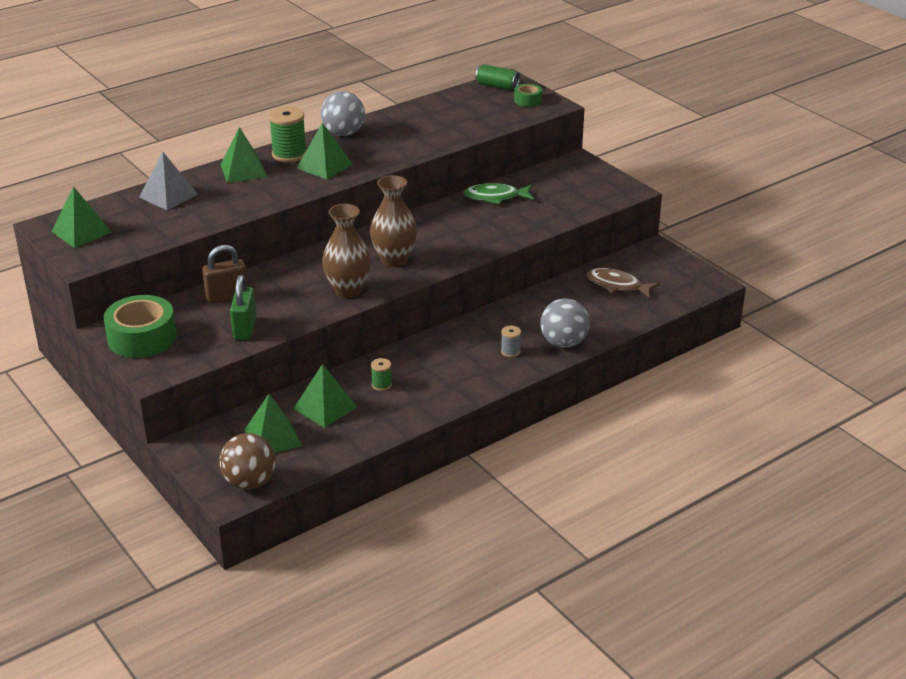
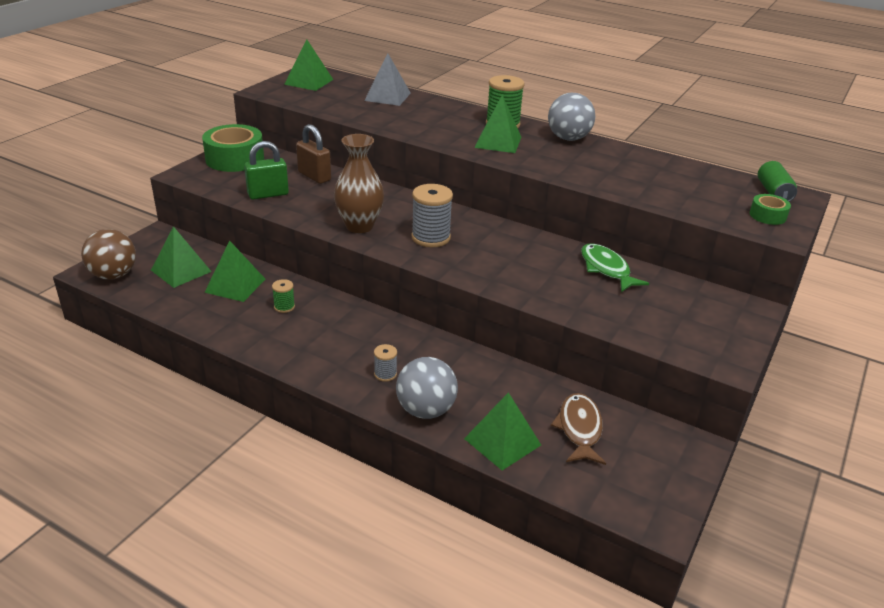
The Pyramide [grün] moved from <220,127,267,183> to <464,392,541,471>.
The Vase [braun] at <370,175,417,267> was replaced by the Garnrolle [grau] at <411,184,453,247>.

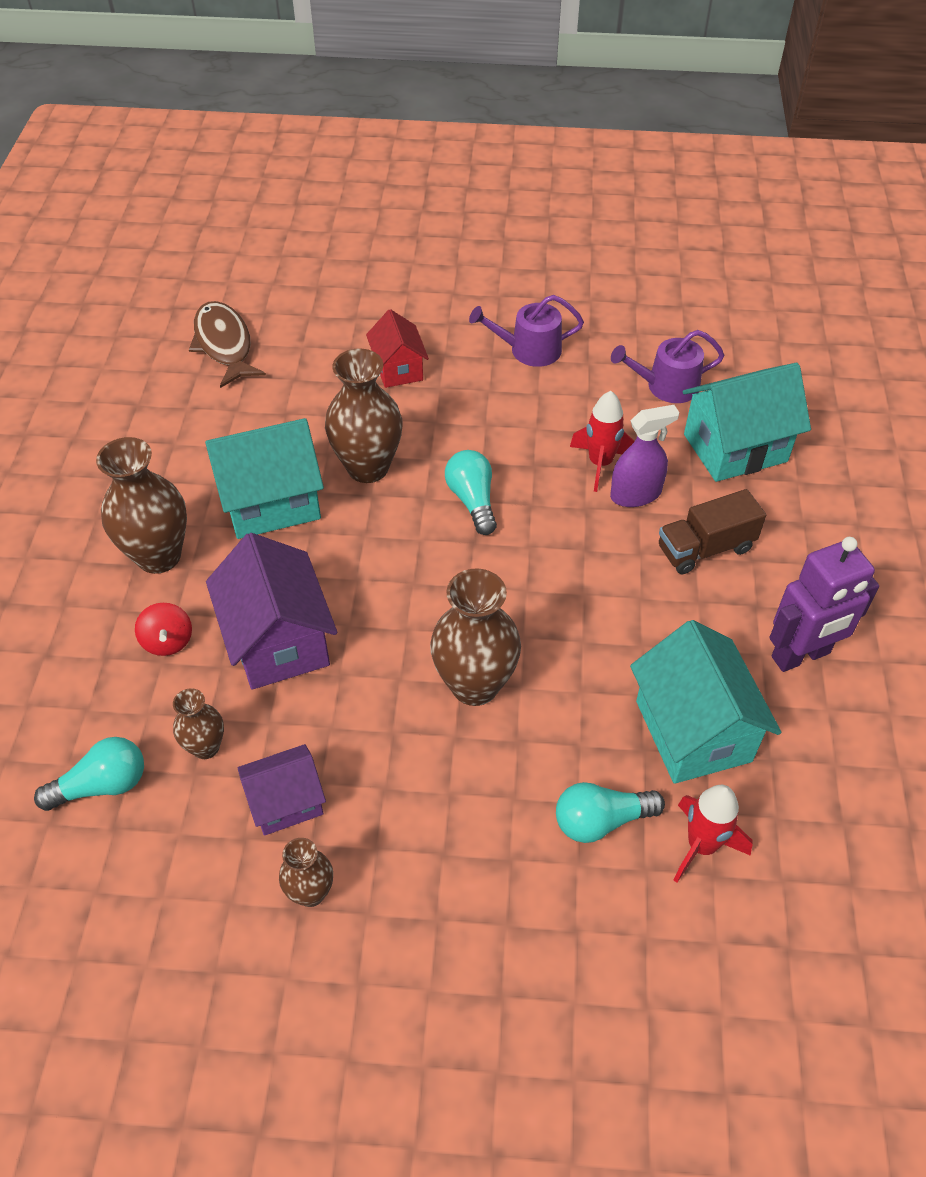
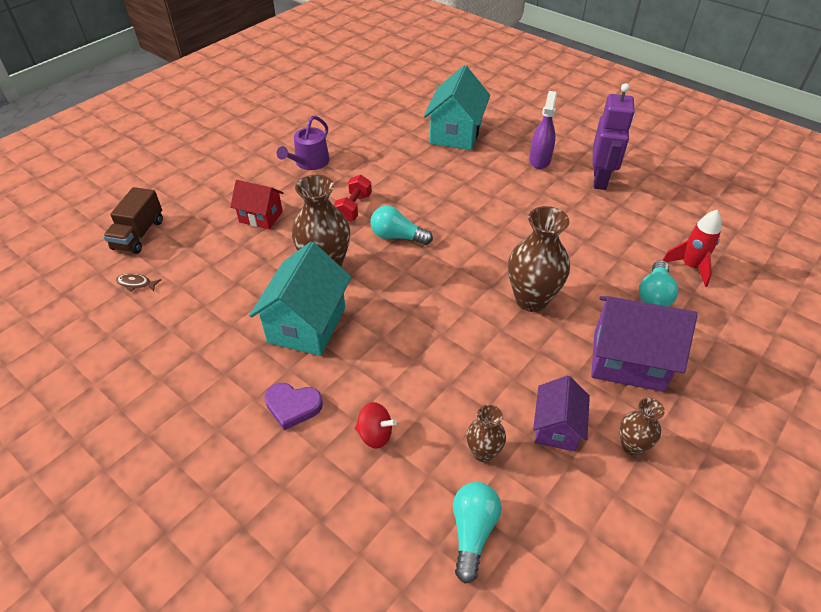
The Fisch [braun] at <189,301,266,388> changed to 0.43 times the size.
The Gießkanne [lila] at <611,330,724,403> disappeared.
The Rakete [rot] at <570,391,634,492> disappeared.
The Sprühflasche [lila] moved from <610,405,680,507> to <529,91,557,169>.
The Vase [braun] at <96,437,187,574> was replaced by the Herz [lila] at <264,383,323,430>.
The Lastwagen [braun] moved from <659,489,766,574> to <103,187,163,254>.
The Haus [lila] moved from <206,533,337,690> to <591,296,697,392>.
The Haus [türkis] at <630,620,781,784> disappeared.
The Hantel [rot] at <334,175,372,222> appeared.

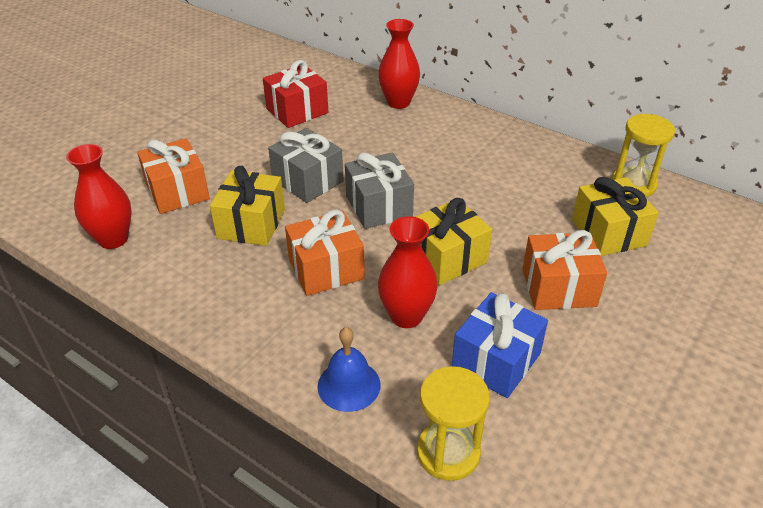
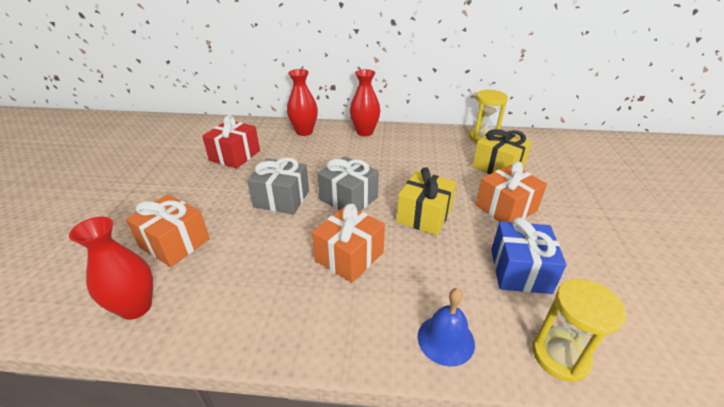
The Geschenk [gelb] at <210,166,285,246> disappeared.
The Vase [rot] moved from <378,216,438,328> to <350,69,381,136>.

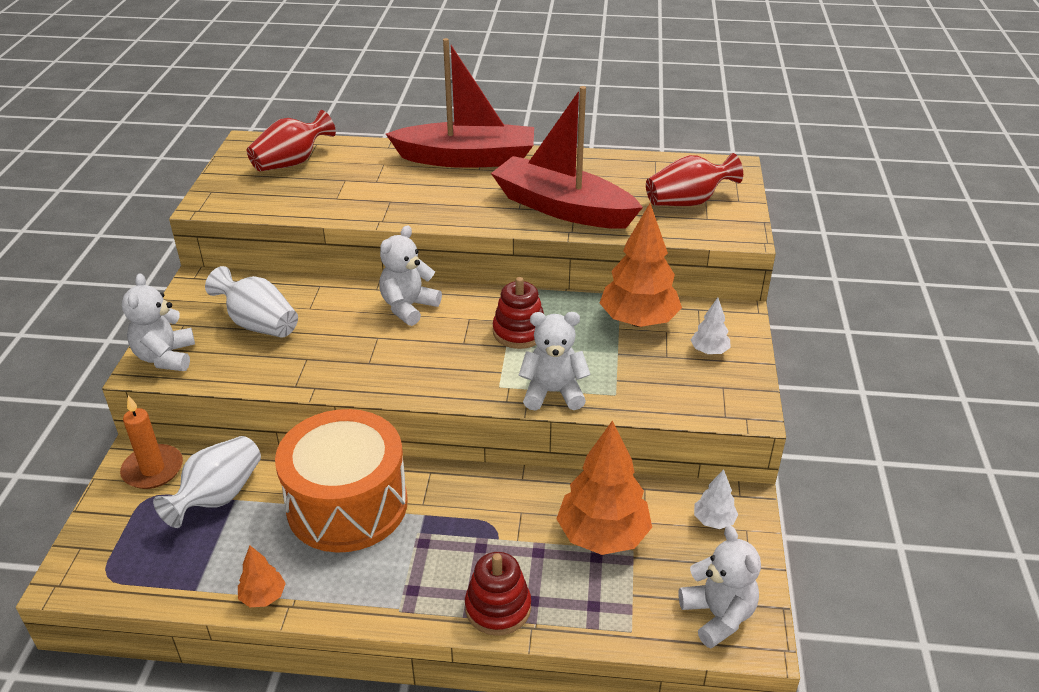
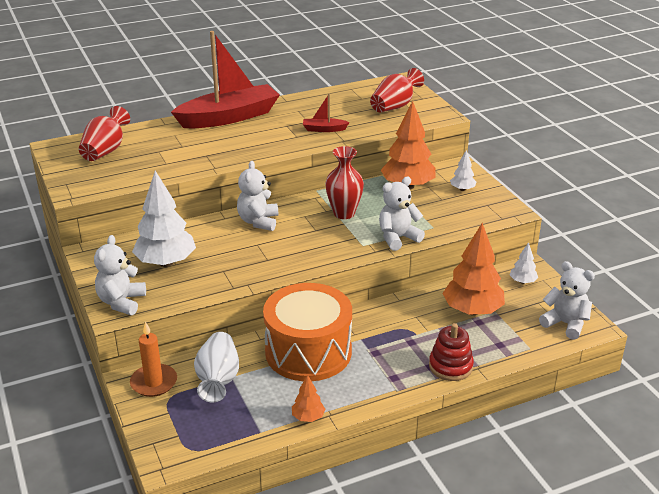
The Boot [rot] at <491,86,643,229> changed to 0.41 times the size.
The Vase [weiß] at <205,266,298,337> was replaced by the Baum [weiß] at <132,171,196,267>.
The Teddybär [weiß] at <122,273,195,371> turned 45 degrees clockwise.
The Stapelspielzeug [rot] at <493,277,544,349> was replaced by the Vase [rot] at <325,146,364,219>.

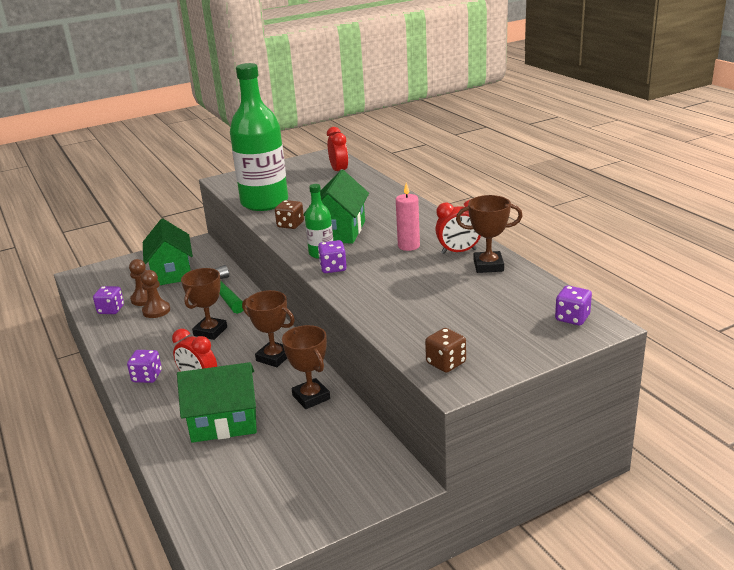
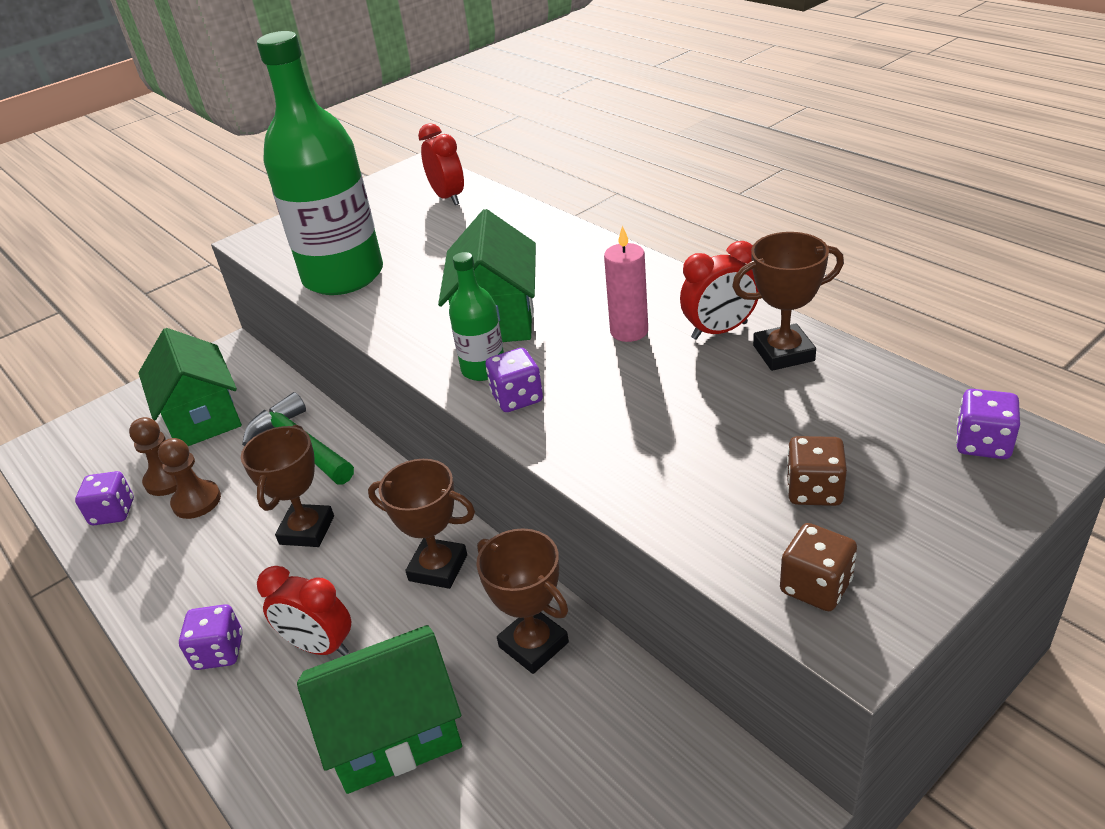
The Spielwürfel [braun] moved from <275,200,304,229> to <786,436,847,506>.

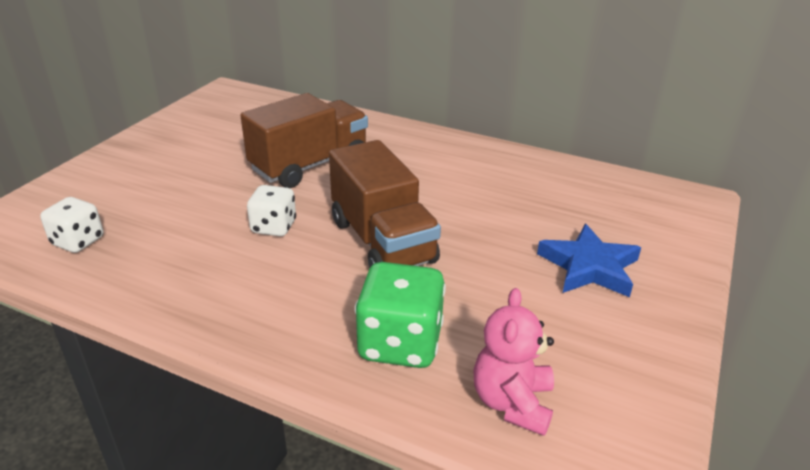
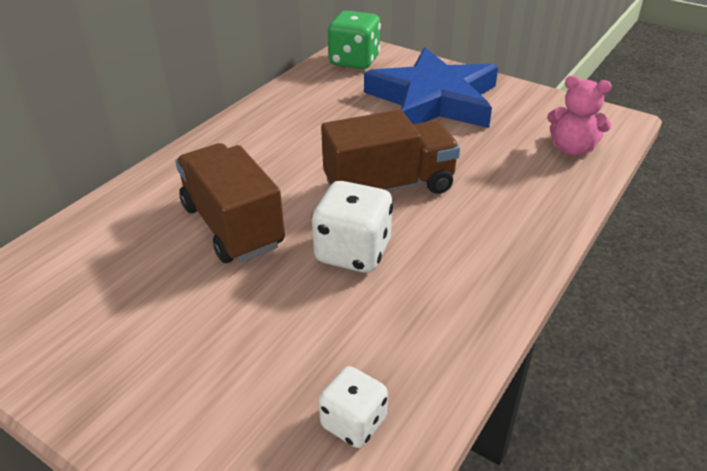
The Spielwürfel [weiß] at <247,185,296,236> changed to 1.60 times the size.
The Stern [blau] at <537,224,641,297> changed to 1.84 times the size.
The Spielwürfel [grün] moved from <355,262,446,368> to <328,11,381,69>.

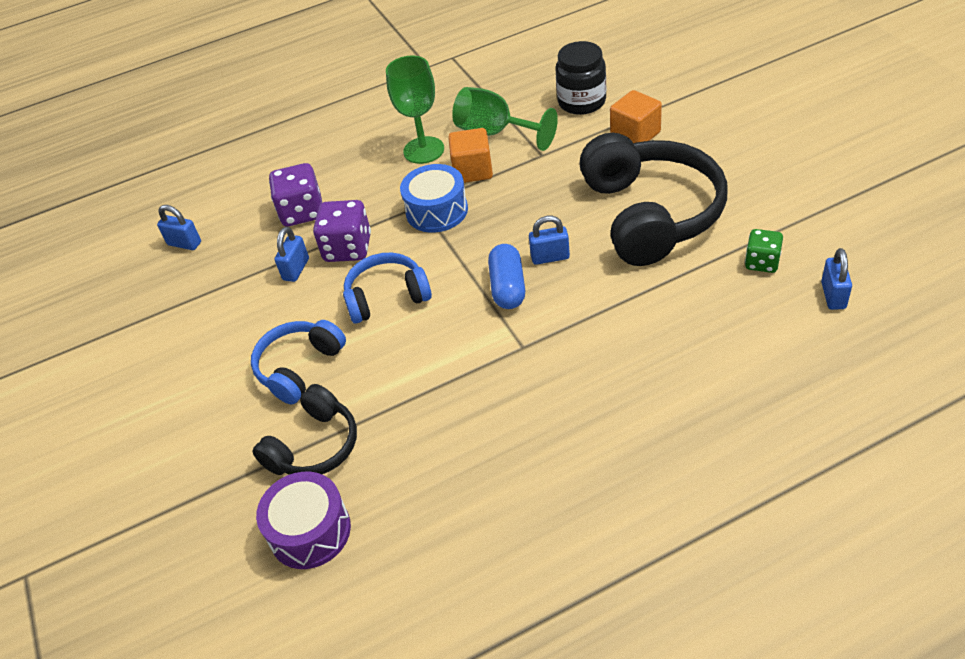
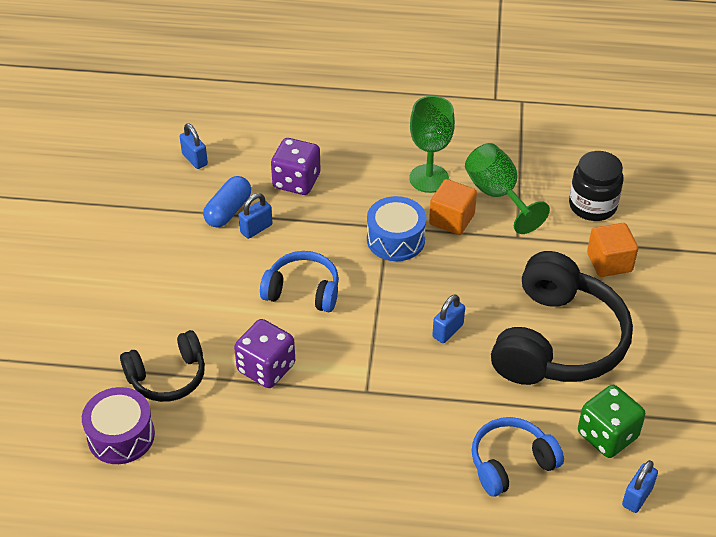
The Spielwürfel [lila] moved from <313,200,371,262> to <234,319,295,388>.
The Vorhängeschloss [blau] at <529,215,570,265> turned 75 degrees counterclockwise.
The Spielwürfel [grün] at <745,229,783,273> changed to 1.59 times the size.
The Kapsel [blau] moved from <488,244,525,309> to <203,176,251,227>.
The Kopfhörer [blau] moved from <251,320,346,404> to <471,417,564,497>.

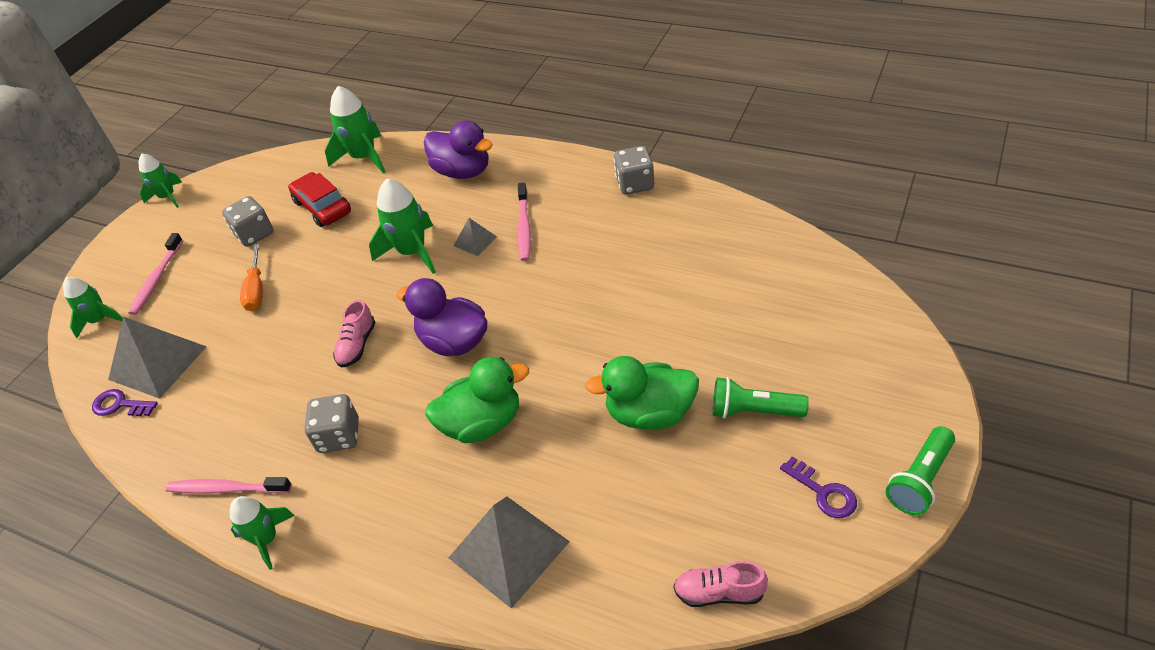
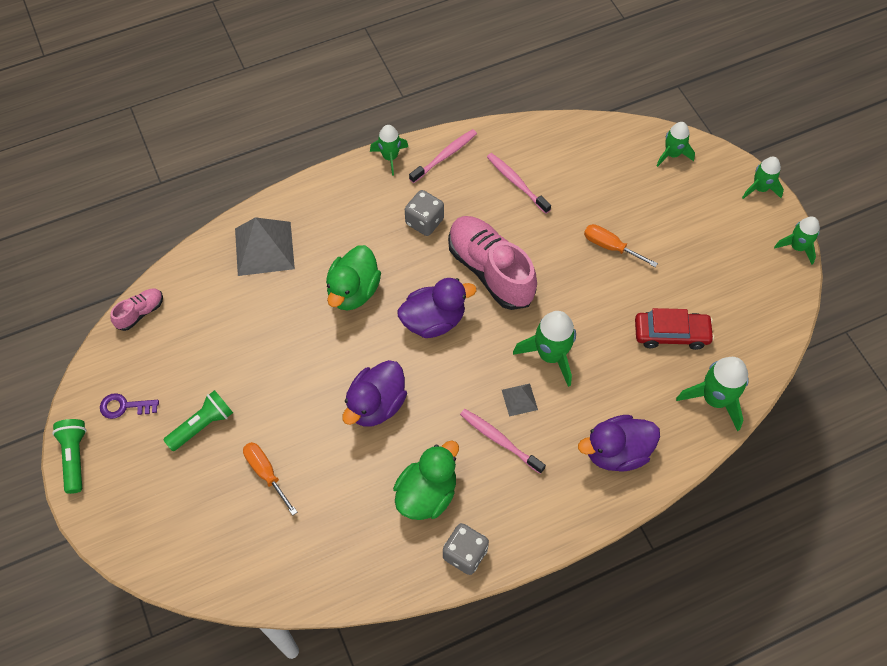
The Spielwürfel [grau] at <222,196,273,247> disappeared.
The Zahnbürste [rosa] moved from <129,233,183,315> to <487,153,551,214>.
The Schuh [rosa] at <333,300,375,368> changed to 2.13 times the size.
The Pyramide [grau] at <108,317,207,399> disappeared.
The Ente [grün] moved from <585,356,699,430> to <393,440,459,520>.
The Schlüssel [lila] at <92,389,158,416> disappeared.
The Rakete [grün] at <742,157,784,199> appeared.
The Ente [lila] at <342,360,407,427> appeared.
The Schraubenzieher [orange] at <243,442,297,516> appeared.

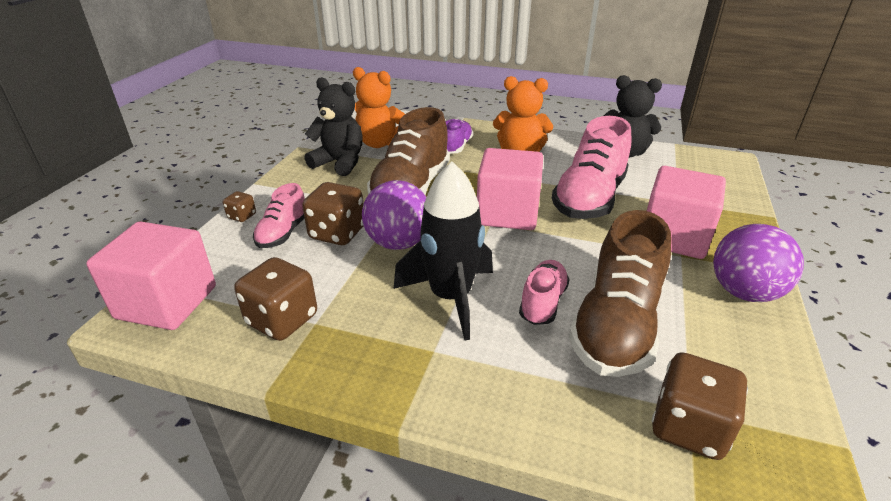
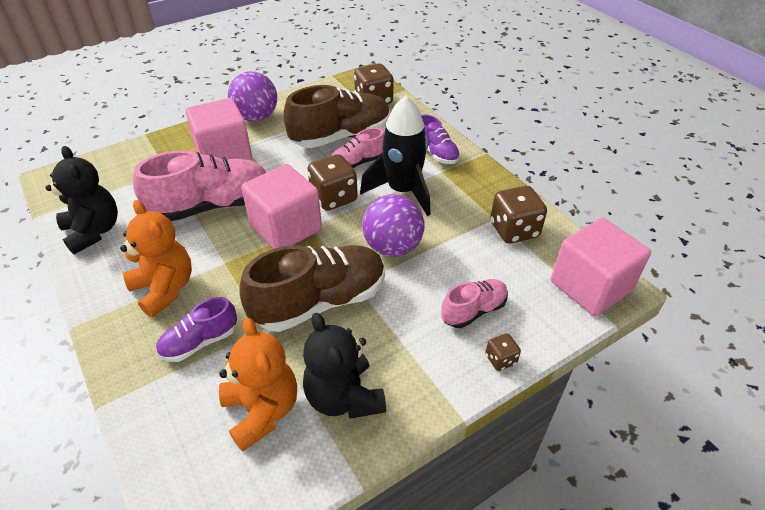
The Spielwürfel [braun] moved from <302,182,364,245> to <307,154,358,211>.
The Schuh [lila] at <421,114,460,164> appeared.

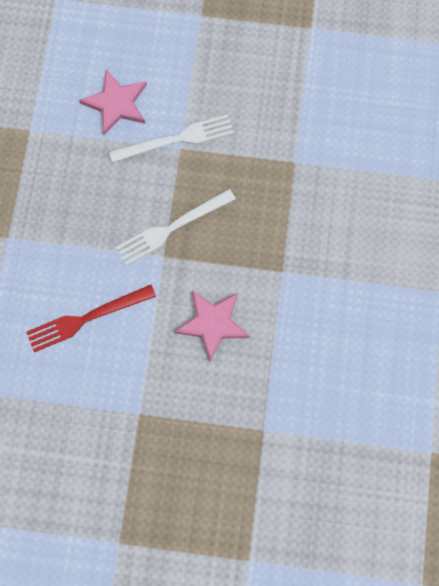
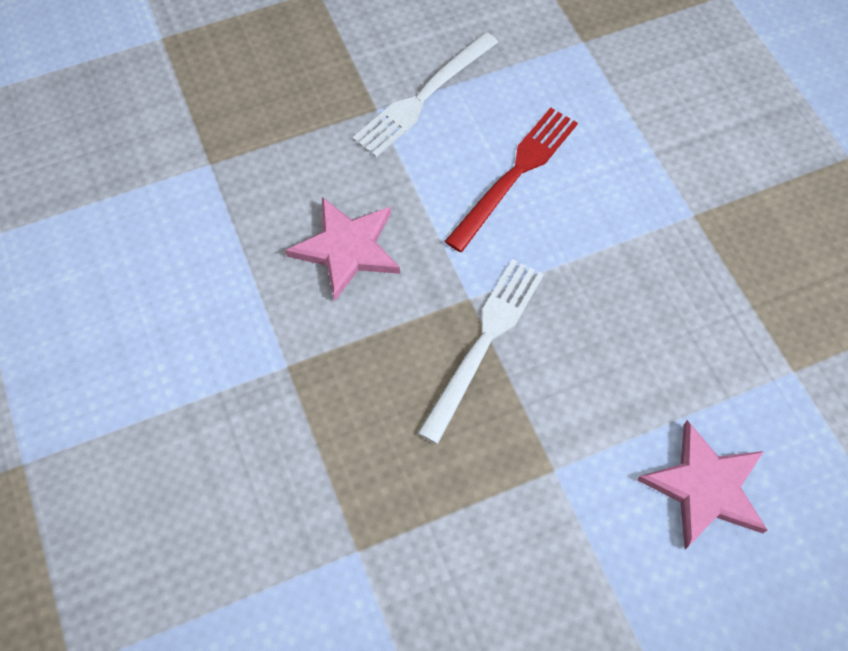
The Gabel [weiß] moved from <109,114,234,163> to <352,32,498,157>.

